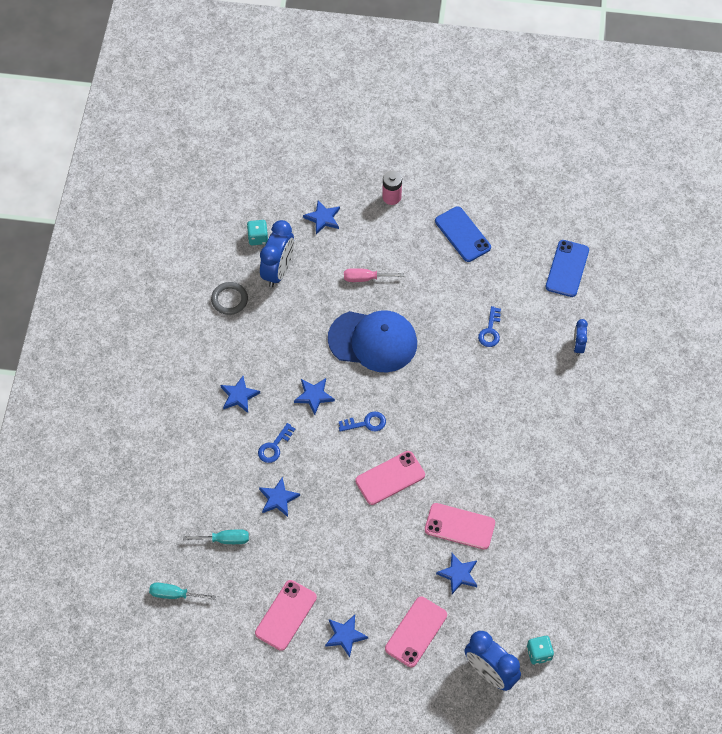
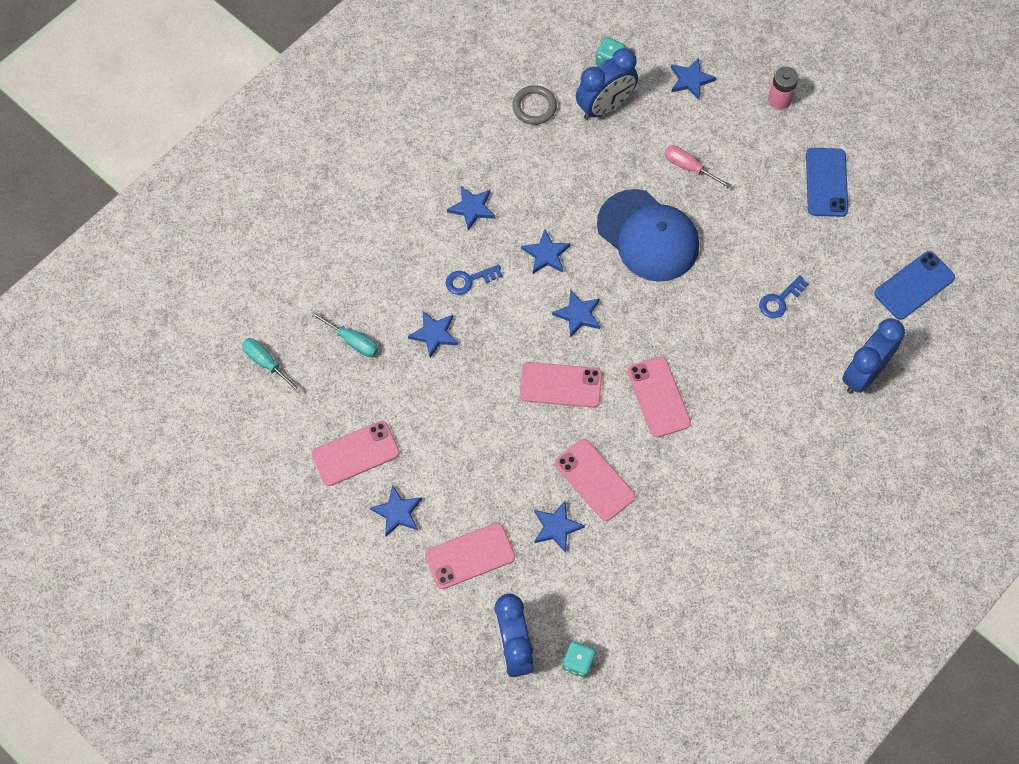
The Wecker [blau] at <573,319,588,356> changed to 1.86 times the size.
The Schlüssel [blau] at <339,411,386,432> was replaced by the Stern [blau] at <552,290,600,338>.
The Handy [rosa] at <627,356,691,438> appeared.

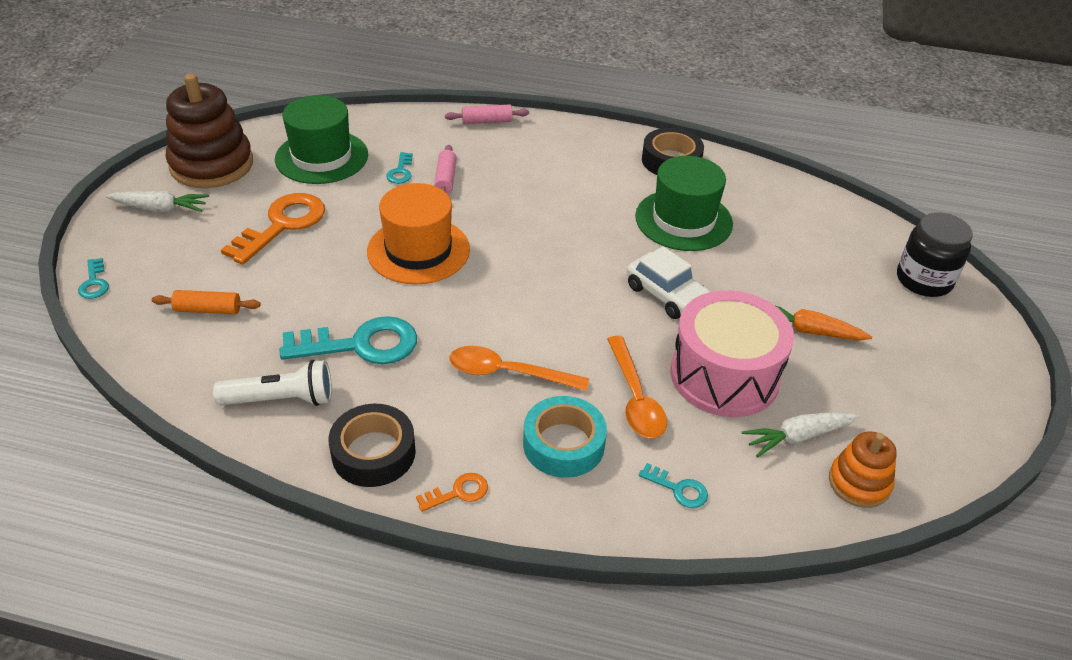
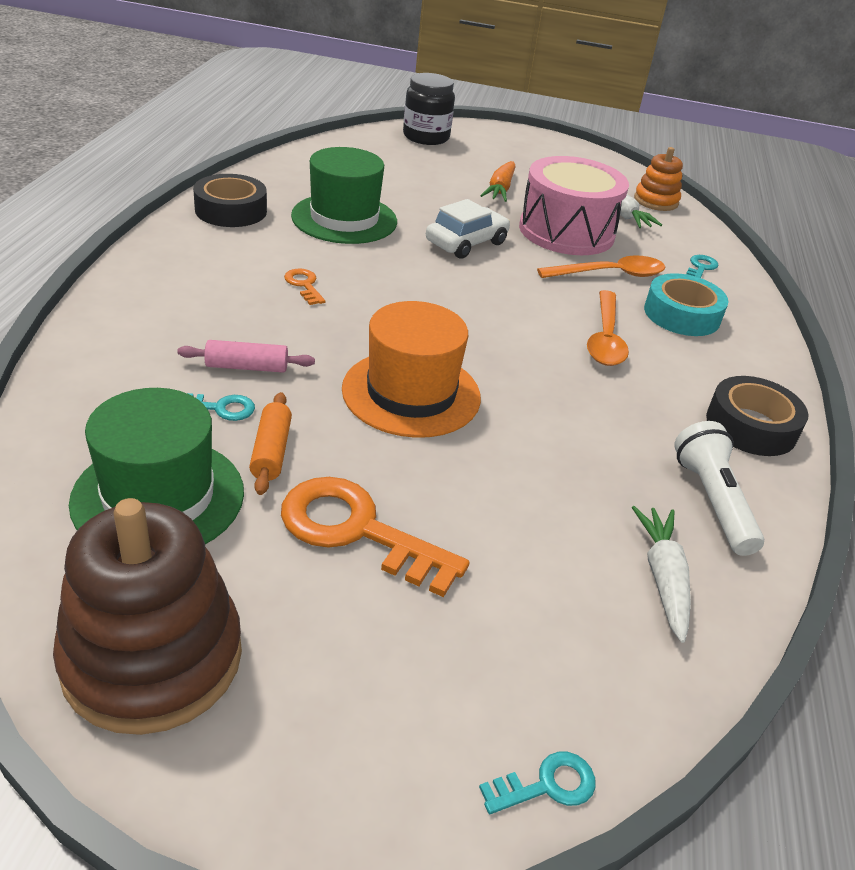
The Nudelholz [rosa] at <445,104,529,124> disappeared.
The Karotte [weiß] moved from <106,191,209,212> to <632,506,691,643>.
The Nudelholz [orange] moved from <152,290,261,314> to <249,392,292,495>.
The Schlüssel [türkis] at <280,316,417,364> disappeared.
The Schlüssel [orange] moved from <416,473,488,512> to <284,268,325,305>.

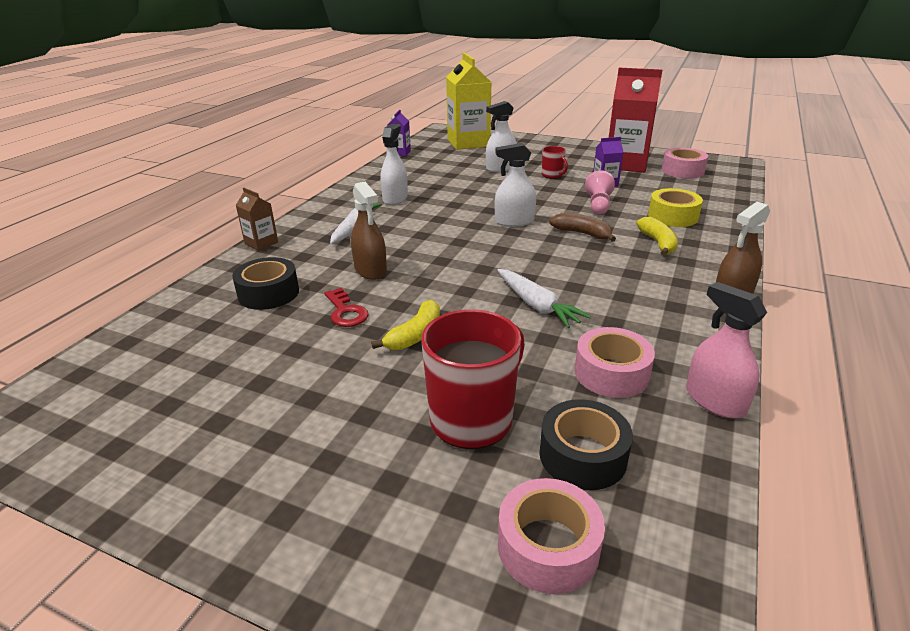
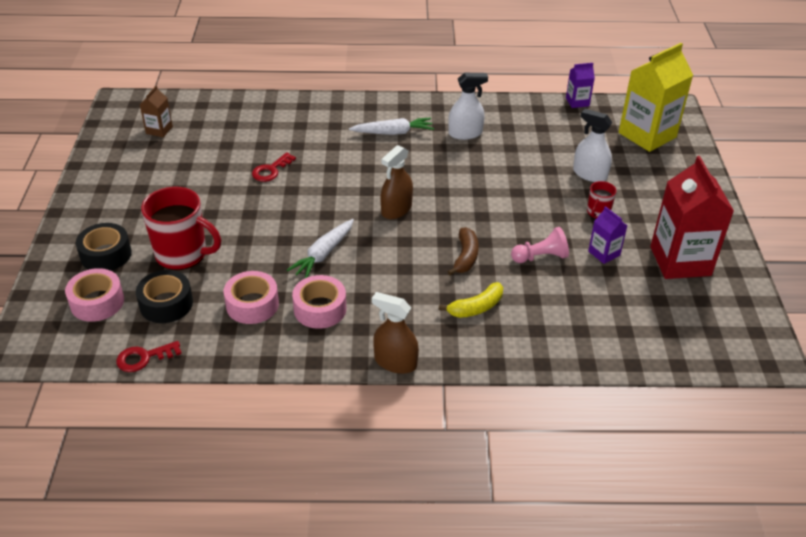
The Sprühflasche [weiß] at <495,143,536,227> disappeared.
The Klebeband [rosa] moved from <662,148,708,179> to <292,275,346,329>.
The Sprühflasche [braun] moved from <351,182,387,280> to <381,145,413,219>.
The Getränkekarton [braun] moved from <236,188,278,251> to <140,86,173,137>.
The Klebeband [gelb] at <648,188,703,227> disappeared.
The Klebeband [schwarz] moved from <232,257,299,310> to <76,223,132,271>.
The Sprühflasche [rosa] at <686,282,767,418> disappeared.
The Banane [gelb] at <371,300,440,350> disappeared.
The Schlüssel [rot] at <116,341,182,372> appeared.

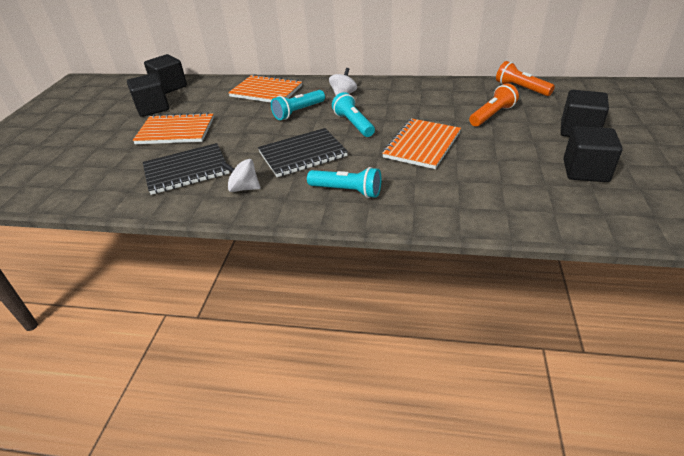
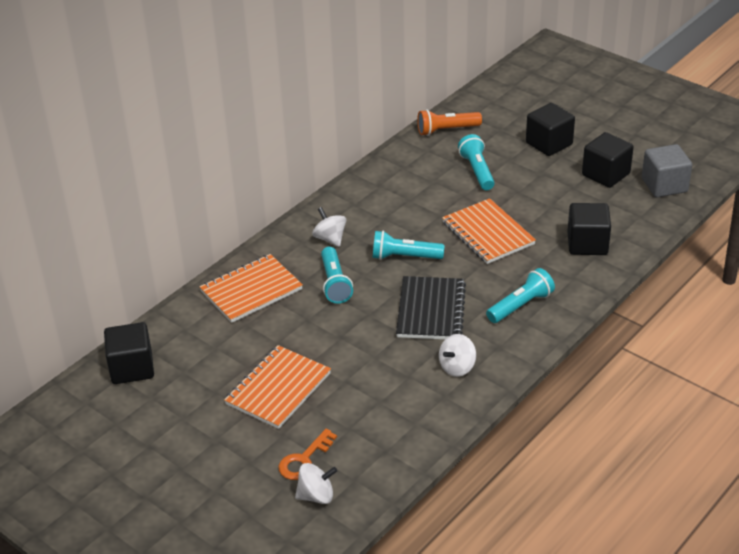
The Kubus [schwarz] moved from <127,73,169,117> to <567,203,611,255>.
The Taschenlampe [orange] at <469,83,519,126> became the Taschenlampe [türkis] at <458,134,495,190>.
The Notizbuch [schwarz] at <143,143,229,195> disappeared.
The Kubus [grau] at <642,144,692,197> appeared.
The Schlüssel [orange] at <278,429,337,480> appeared.
The Kreisel [weiß] at <295,463,337,504> appeared.

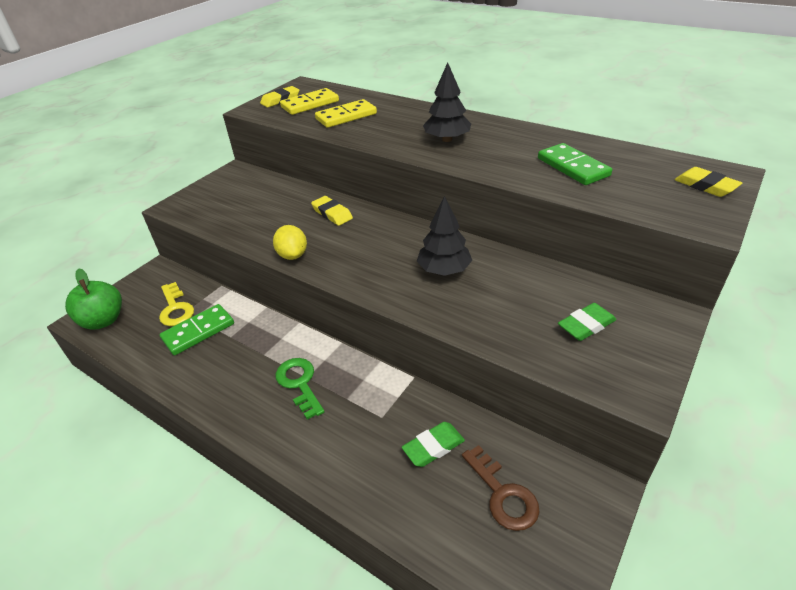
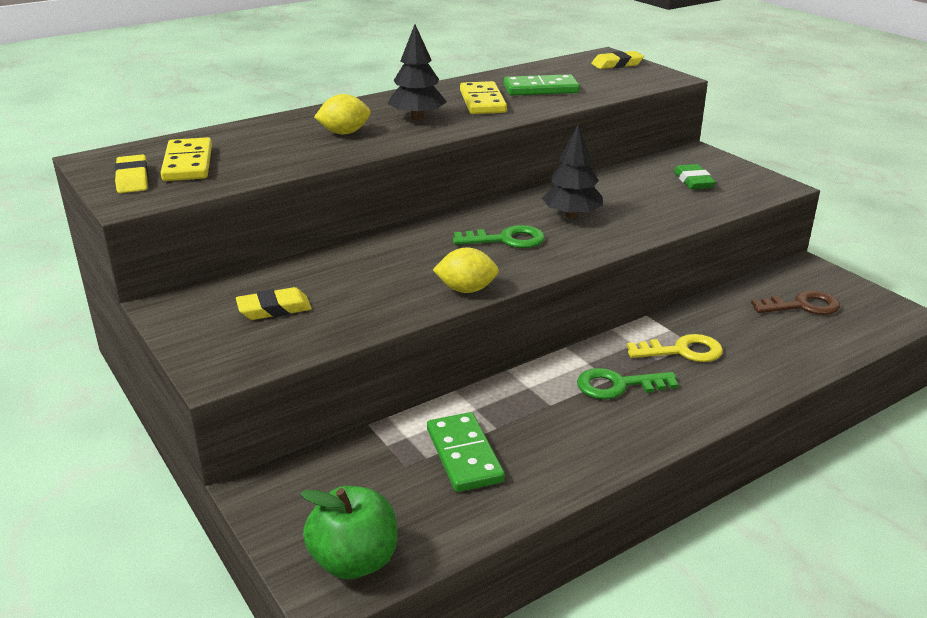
The Dominostein [gelb] moved from <315,99,377,128> to <460,81,507,114>.
The Radiergummi [gelb] moved from <311,196,353,226> to <236,287,312,320>.
The Schlüssel [gelb] moved from <159,282,194,326> to <627,334,723,362>.
The Radiergummi [grün] at <402,422,465,467> disappeared.
The Zitrone [gelb] at <314,94,371,134> appeared.
The Schlüssel [grün] at <453,225,545,248> appeared.

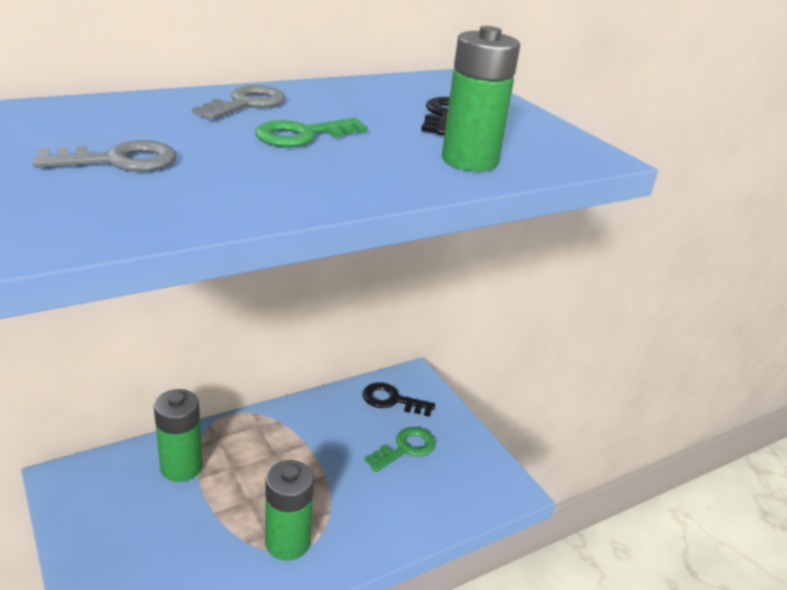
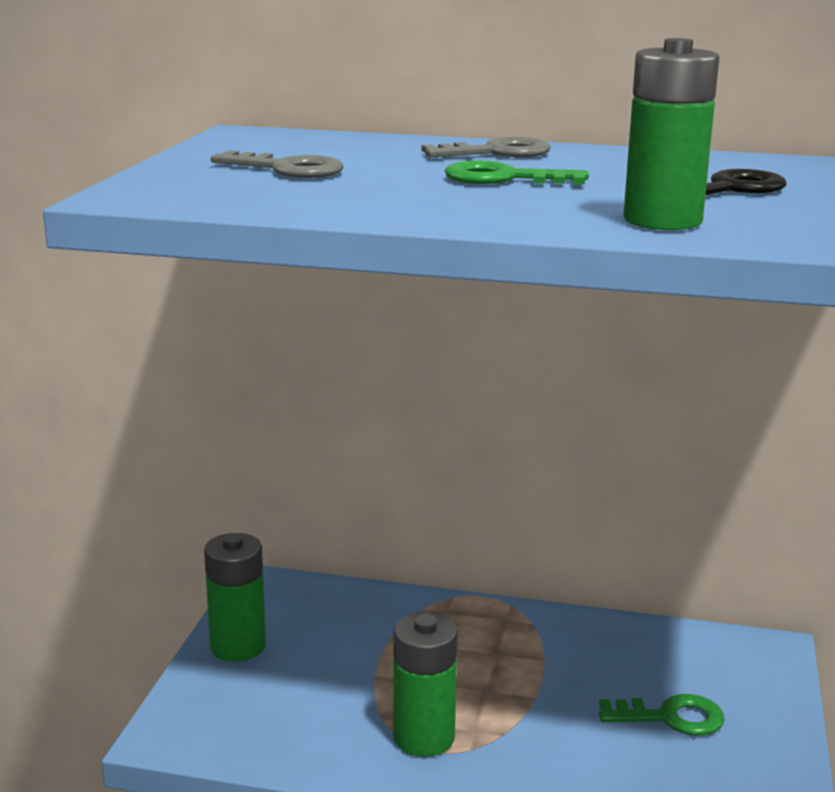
The Schlüssel [schwarz] at <362,382,435,417> disappeared.
The Batterie [grün] moved from <154,389,203,482> to <204,533,266,662>.

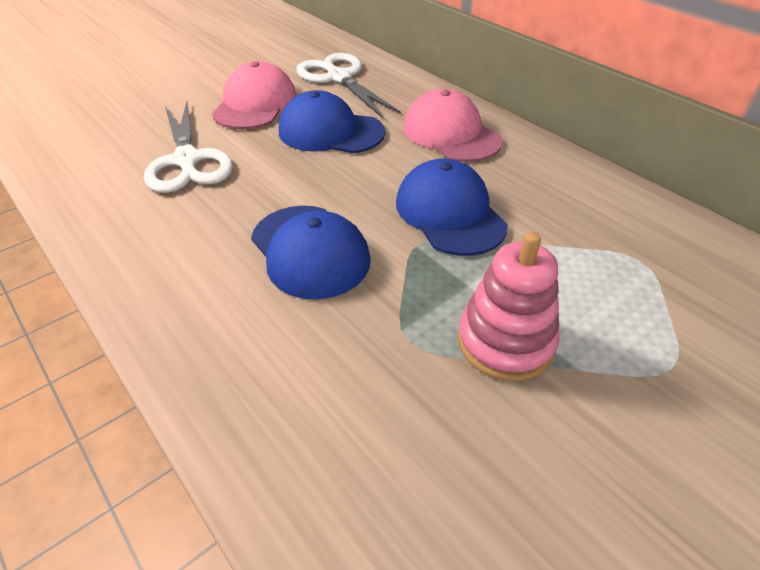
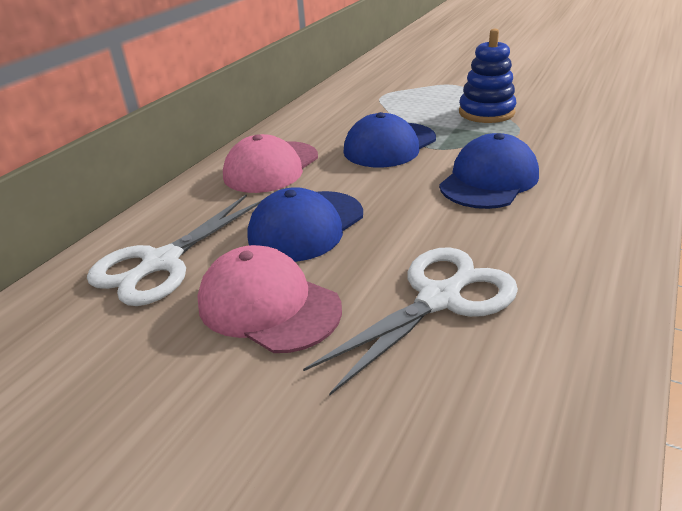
The Kappe [rosa] at <212,61,296,129> turned 45 degrees clockwise.
The Kappe [blau] at <279,90,385,153> turned 45 degrees clockwise.
The Stapelspielzeug [rosa] at <458,232,560,381> became the Stapelspielzeug [blau] at <459,29,516,123>.

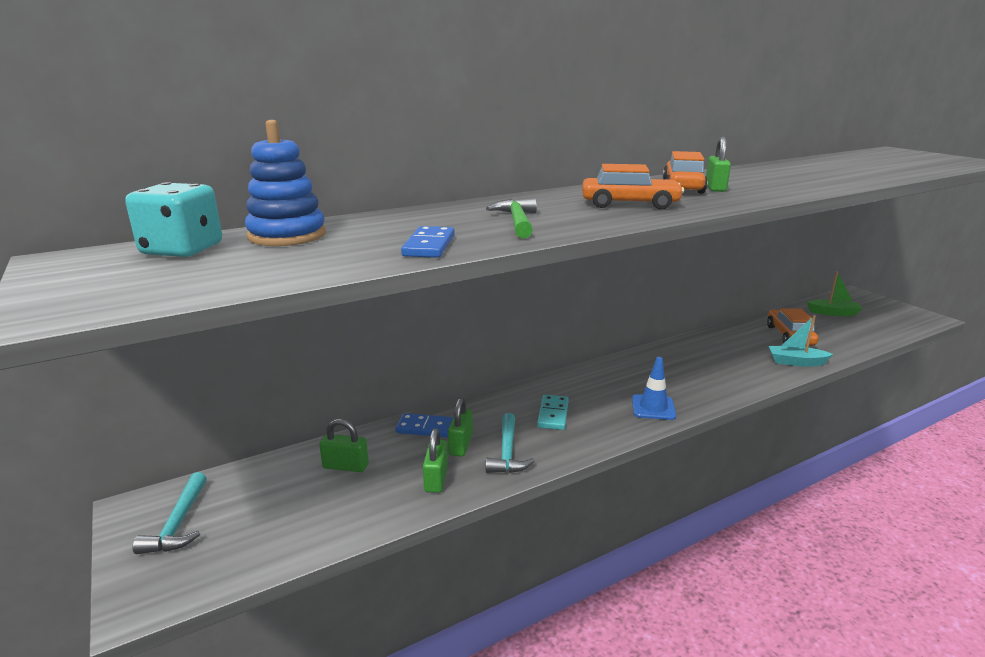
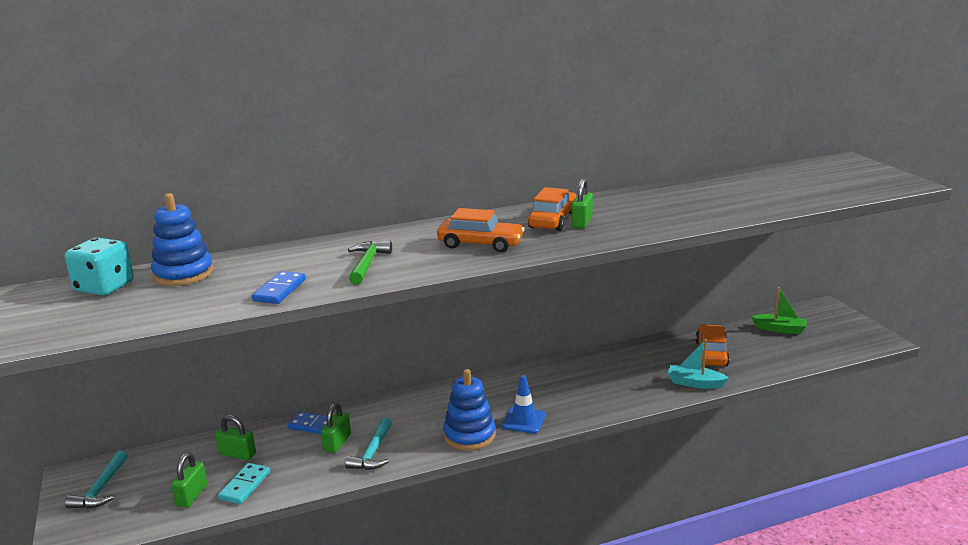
The Dominostein [türkis] moved from <537,395,569,430> to <218,463,270,504>.
The Vorhängeschloss [grün] moved from <423,429,448,493> to <171,452,207,507>.
The Stapelspielzeug [blau] at <443,369,496,451> appeared.

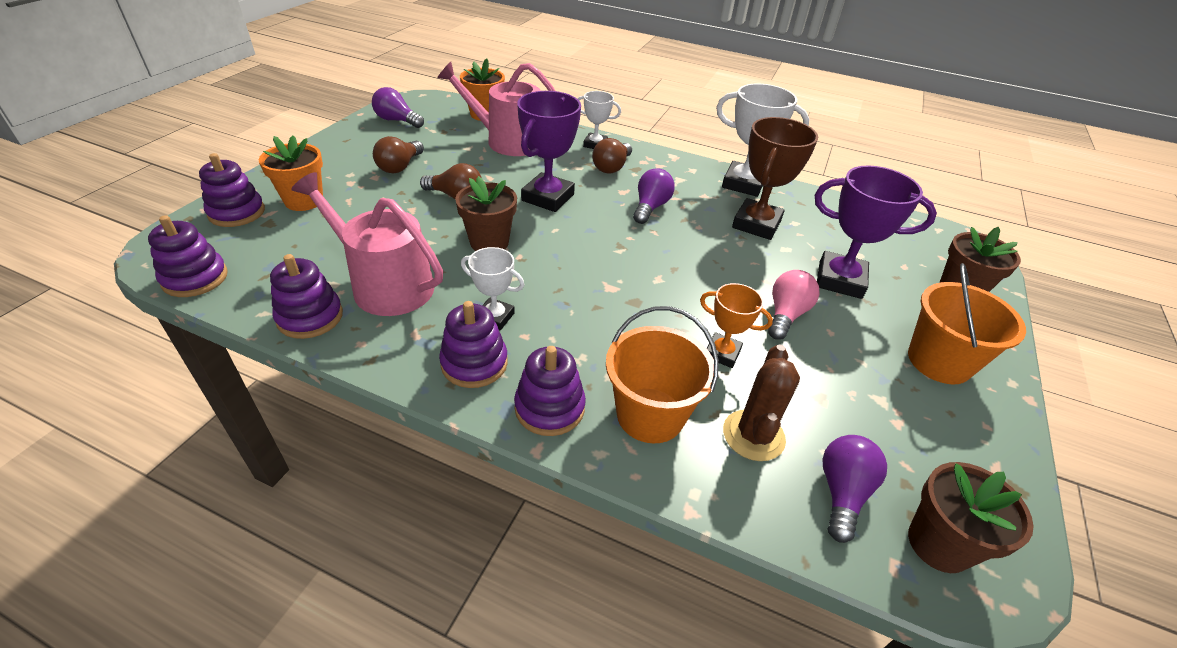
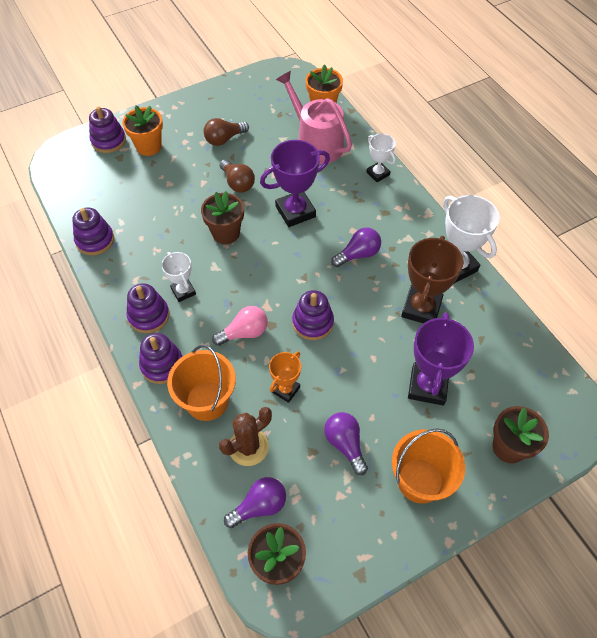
The Glühbirne [lila] moved from <372,87,424,128> to <324,412,368,475>.
The Pokal [braun] at <732,117,818,240> turned 45 degrees counterclockwise.
The Glühbirne [braun] at <592,138,632,174> disappeared.
The Pokal [lila] at <815,165,937,299> turned 45 degrees clockwise.
The Gießkanne [rosa] at <291,172,443,316> disappeared.
The Stapelspielzeug [lila] moved from <148,215,228,297> to <292,290,334,340>.
The Glühbirne [rosa] moved from <768,270,820,340> to <212,306,268,346>.
The Pokal [orange] at <700,283,773,368> turned 60 degrees clockwise.

